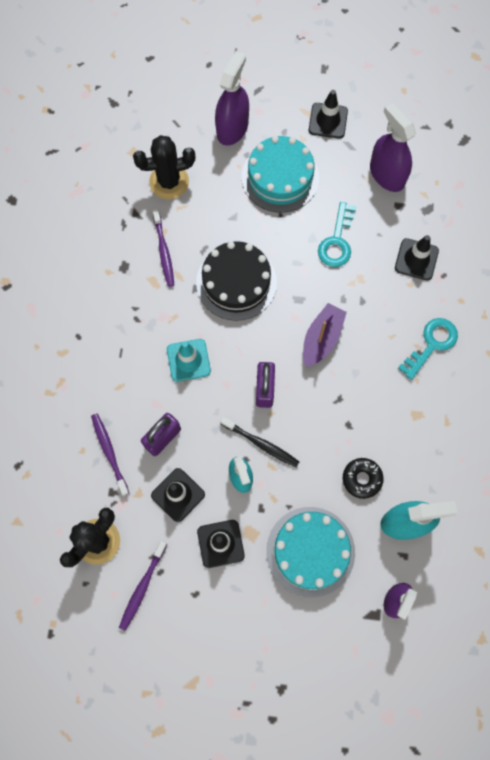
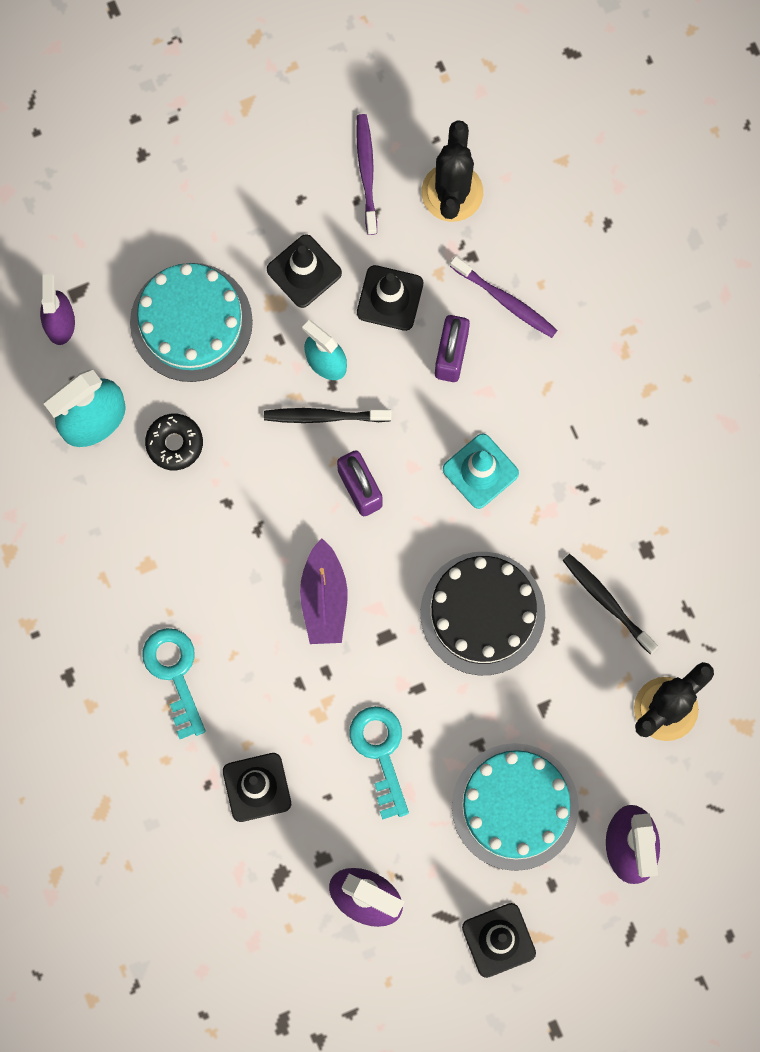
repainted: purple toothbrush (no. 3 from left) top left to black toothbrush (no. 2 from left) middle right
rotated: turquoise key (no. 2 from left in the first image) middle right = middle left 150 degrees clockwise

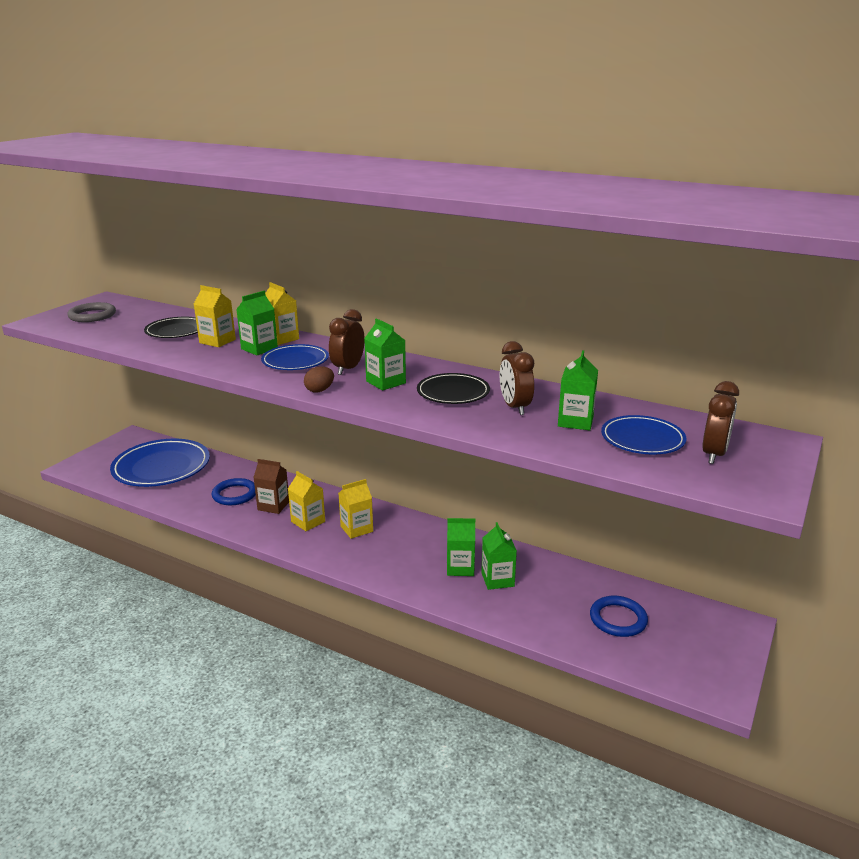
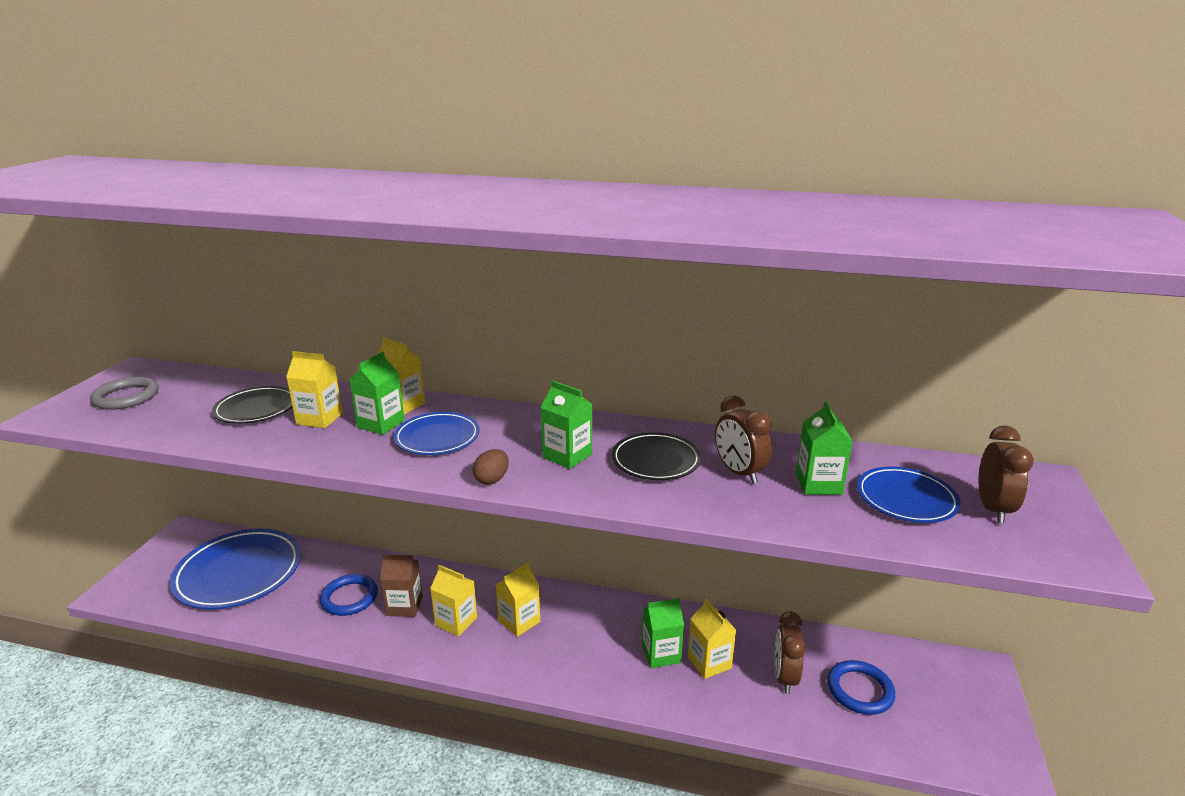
shifted: brown clock (no. 1 from left in the first image) centre to brown clock (no. 2 from left) bottom right
repainted: green carton (no. 4 from left) centre to yellow carton (no. 5 from left) bottom centre

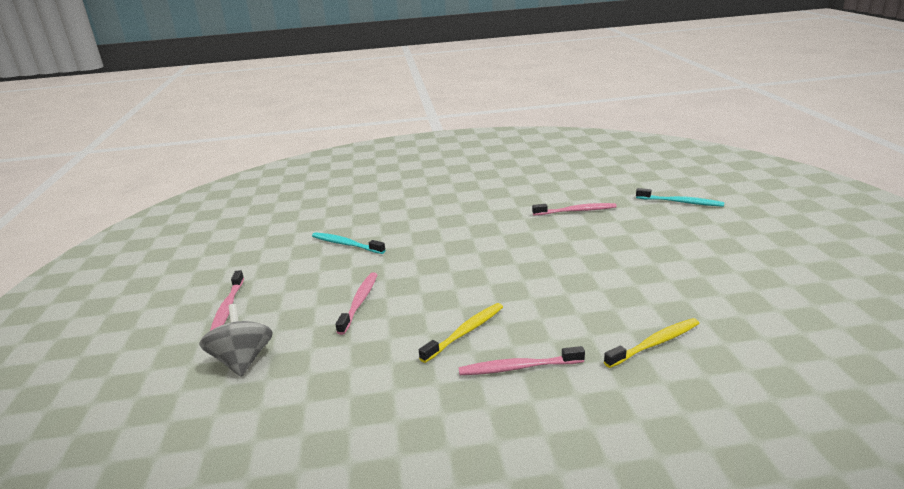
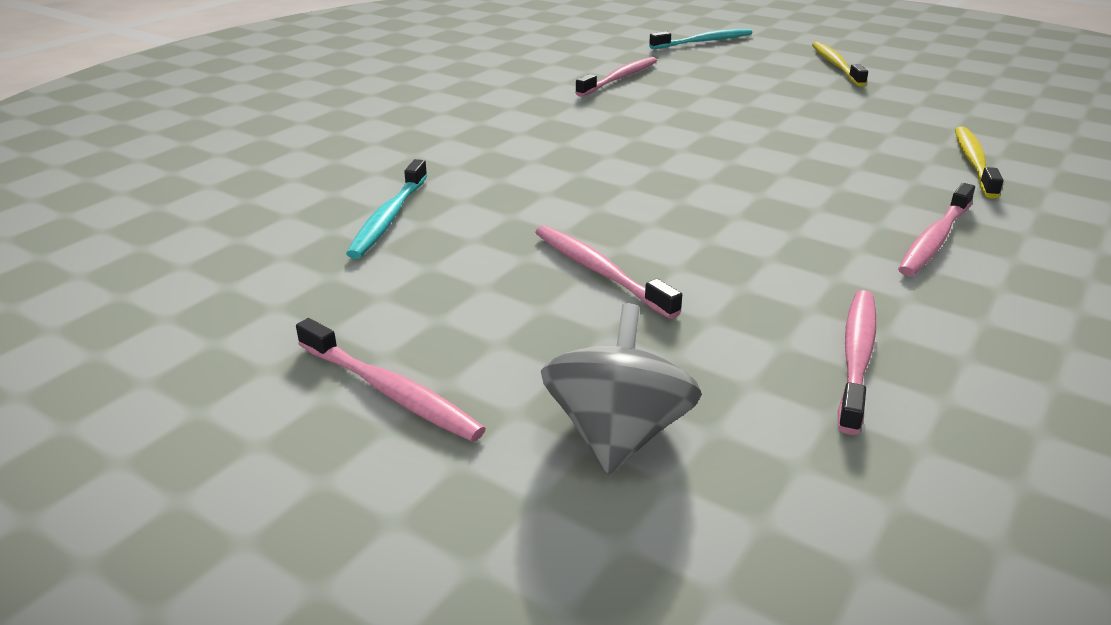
new: pink toothbrush (no. 4 from left) middle right
shifted: yellow toothbrush (no. 1 from left) bottom centre to top right
rotated: turquoise toothbrush (no. 1 from left) centre = centre 60 degrees counterclockwise; grey spinning top bottom left = centre 75 degrees clockwise

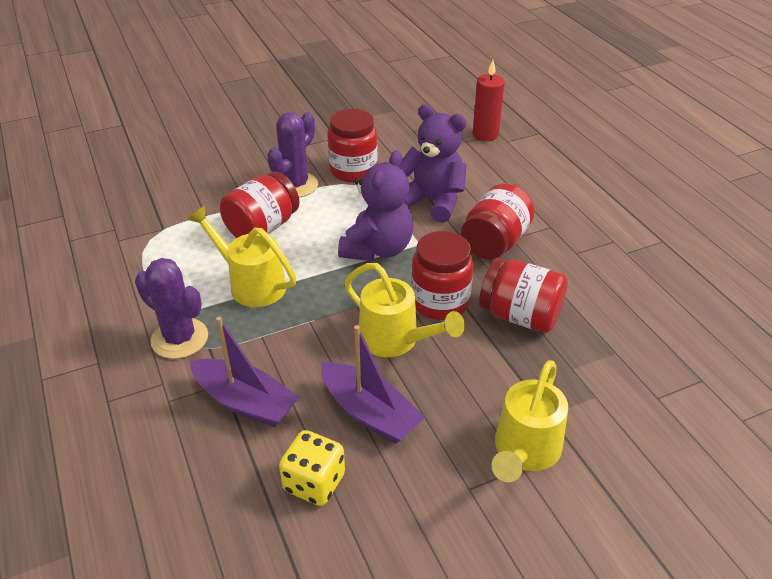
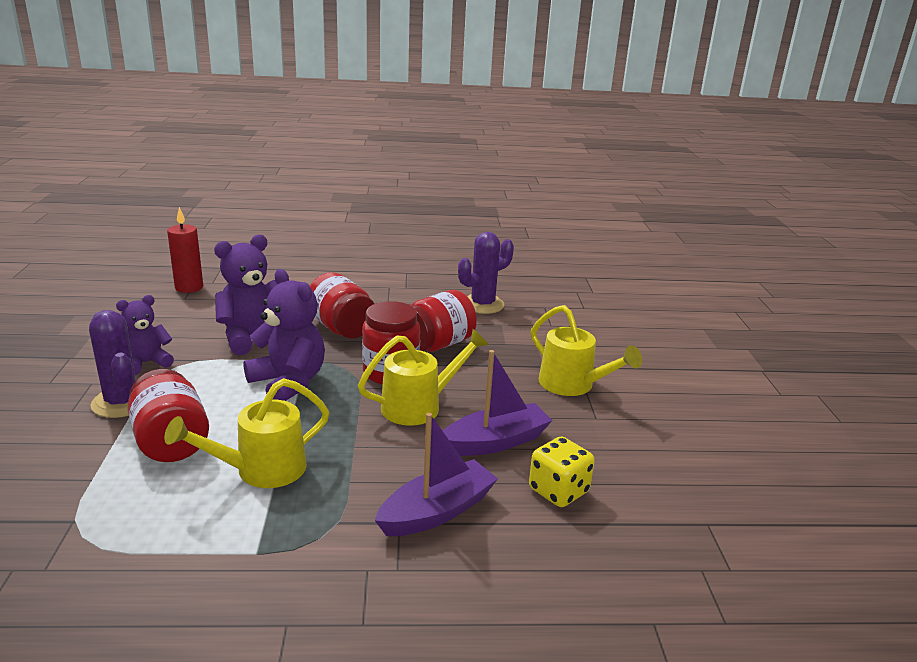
shifted: purple cactus (no. 1 from left in the first image) middle left to purple cactus (no. 2 from left) centre
swapped: red jar (no. 2 from left) top centre to purple teddy bear (no. 1 from left) middle left

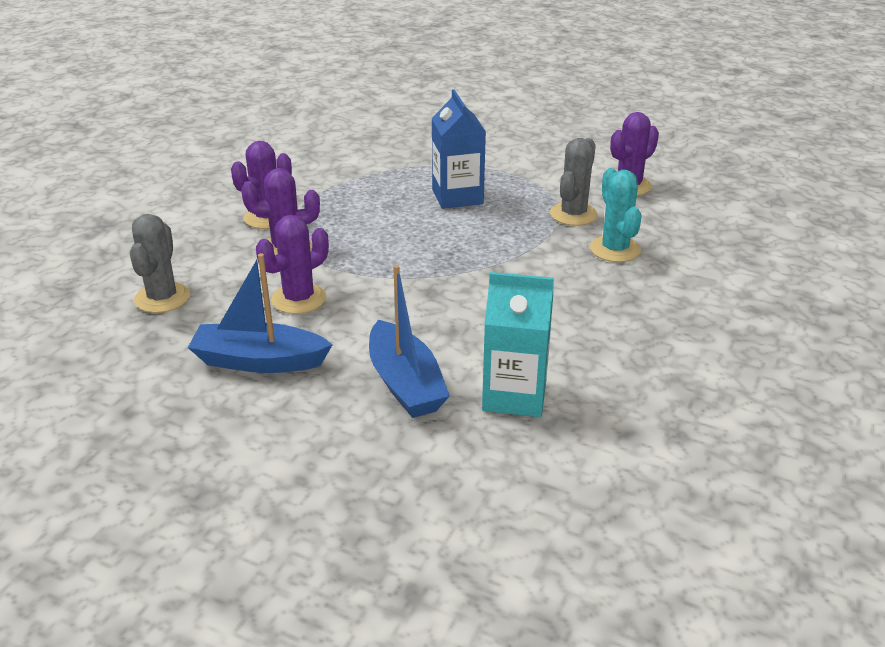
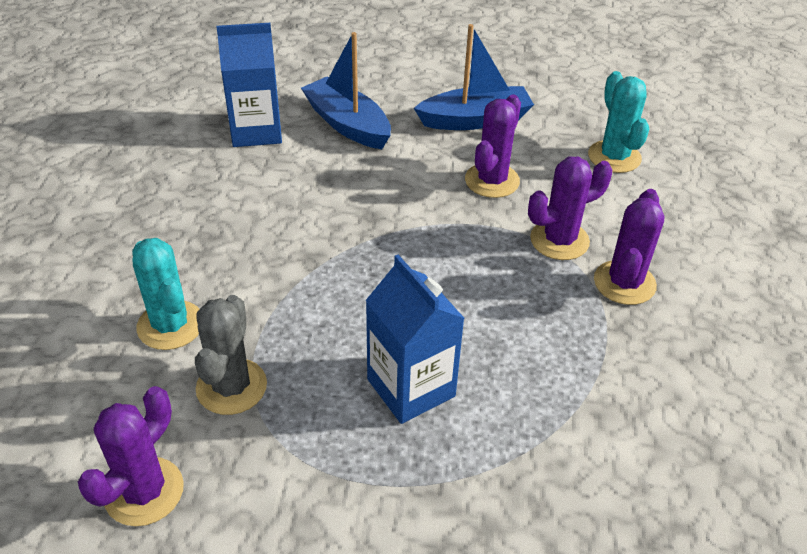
repainted: turquoise carton centre to blue carton (no. 1 from left) top left; grey cactus (no. 1 from left) middle left to turquoise cactus (no. 2 from left) top right

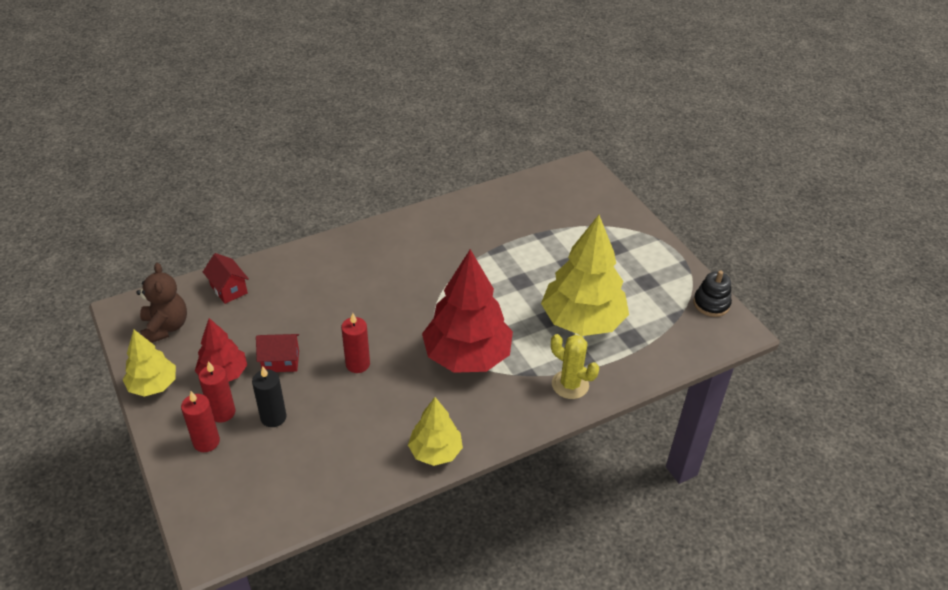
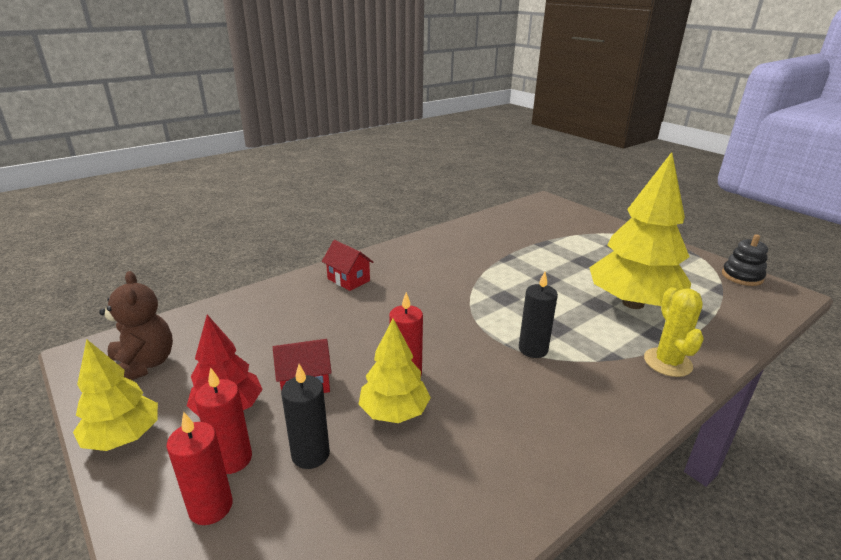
shifted: red house (no. 1 from left in the first image) middle left to red house (no. 2 from left) centre; yellow tree (no. 2 from left) bottom centre to centre
swapped: red tree (no. 2 from left) centre to black candle (no. 2 from left) centre
rotated: yellow cactus centre = middle right 60 degrees clockwise

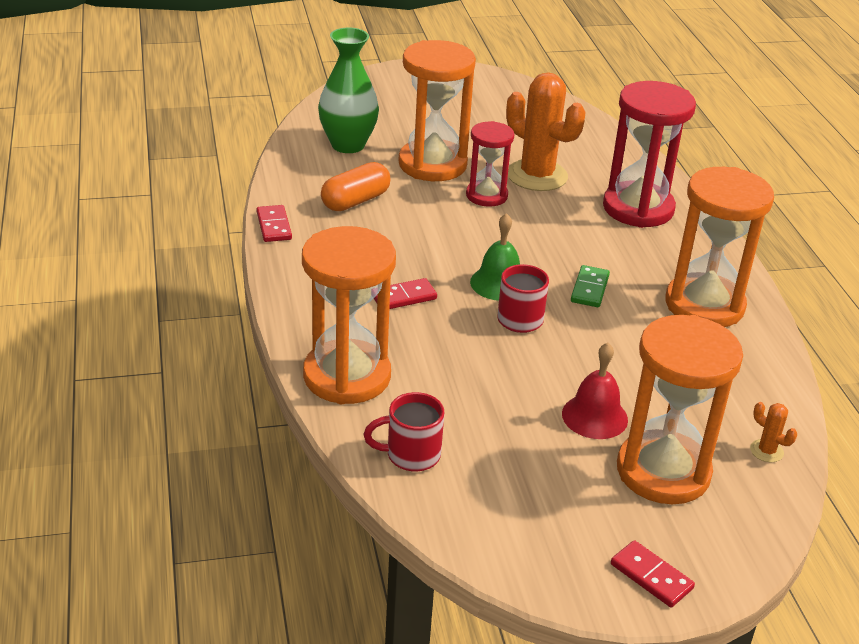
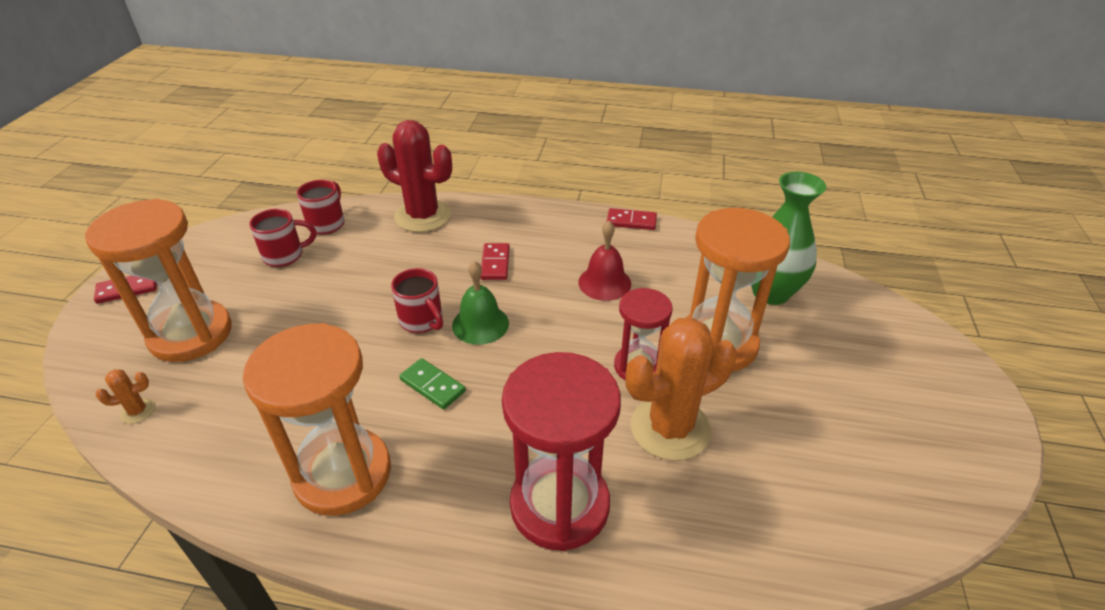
gone: orange capsule top centre
new: red mug (no. 1 from left) middle left
shifted: red bell middle right to centre
swapped: orange hourglass (no. 1 from left) centre to red cactus top centre

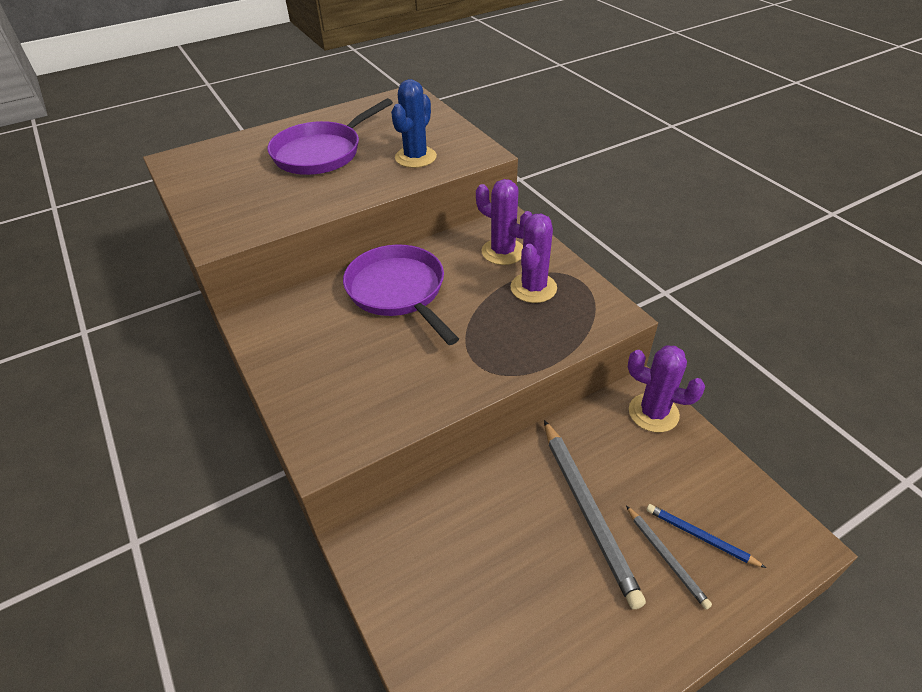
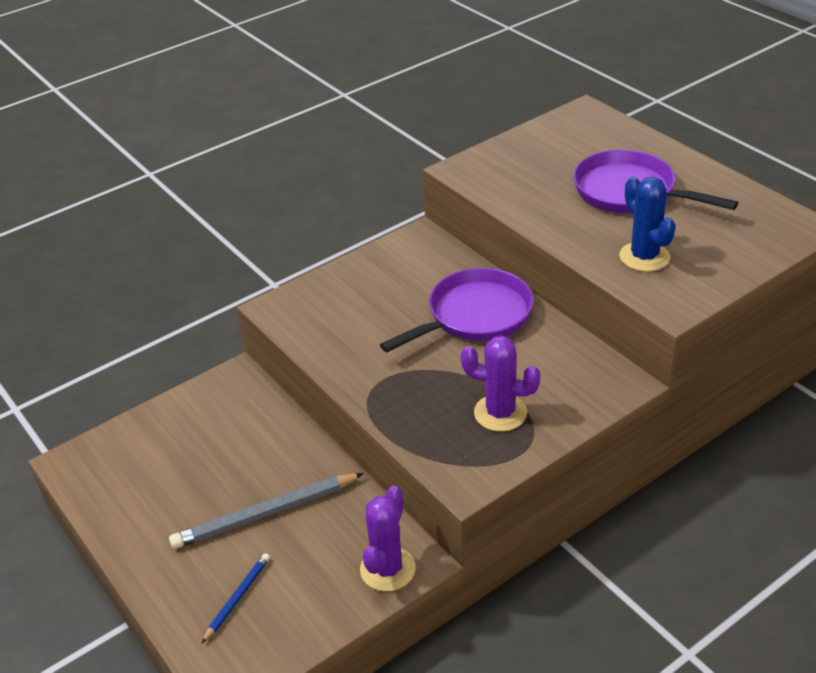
gone: purple cactus (no. 1 from left) top centre; grey pencil (no. 2 from left) bottom right
rotated: blue cactus top centre = top right 45 degrees clockwise

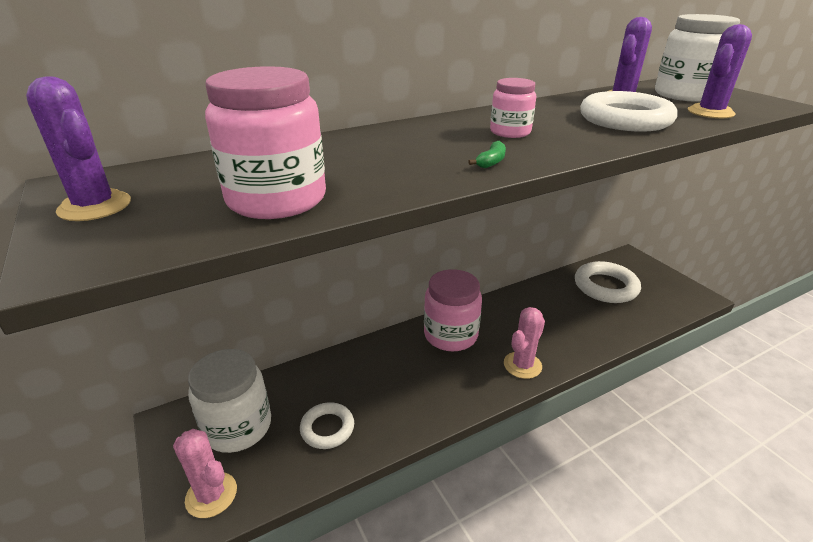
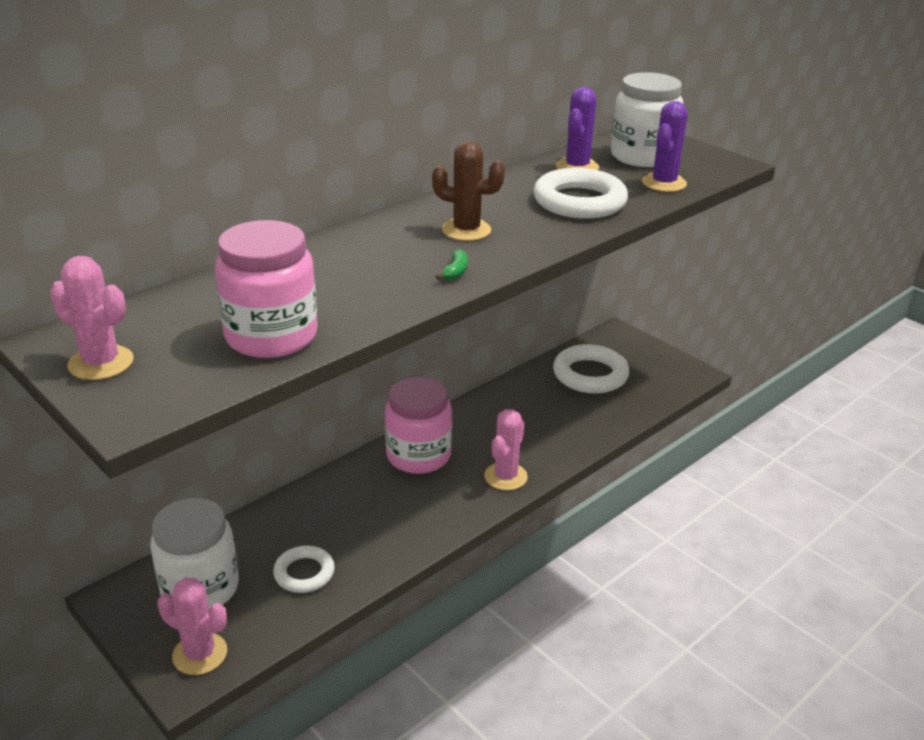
swapped: pink jar (no. 3 from left) top centre to brown cactus top centre
repainted: purple cactus (no. 1 from left) top left to pink cactus (no. 1 from left) middle left

